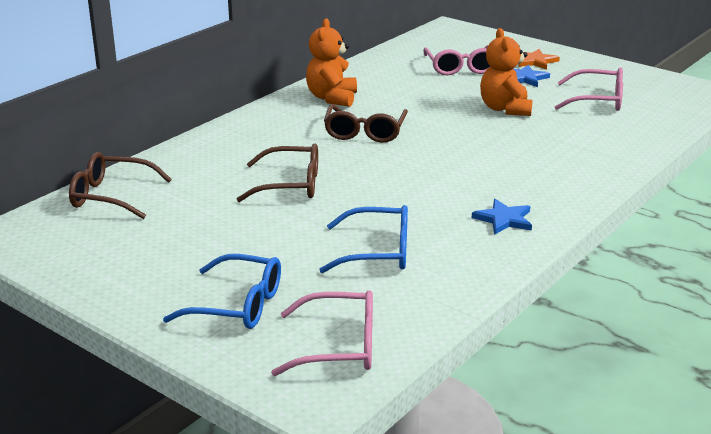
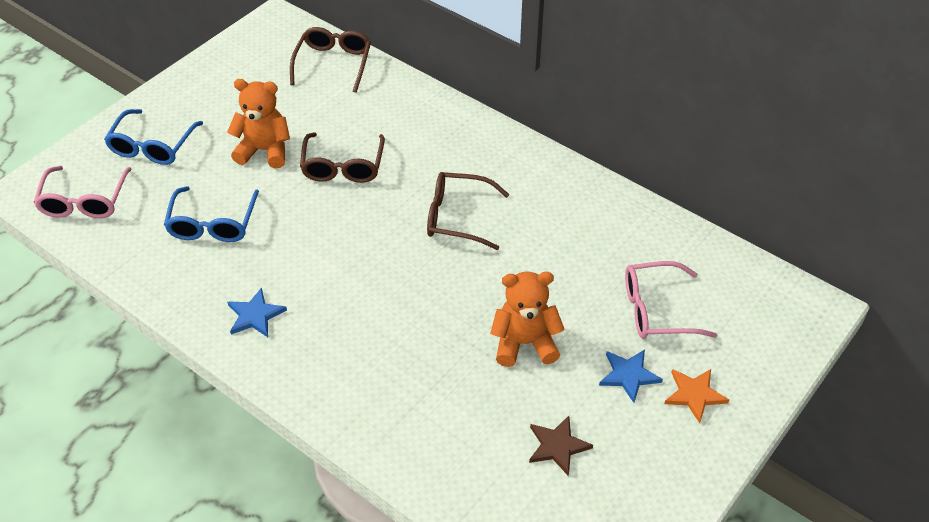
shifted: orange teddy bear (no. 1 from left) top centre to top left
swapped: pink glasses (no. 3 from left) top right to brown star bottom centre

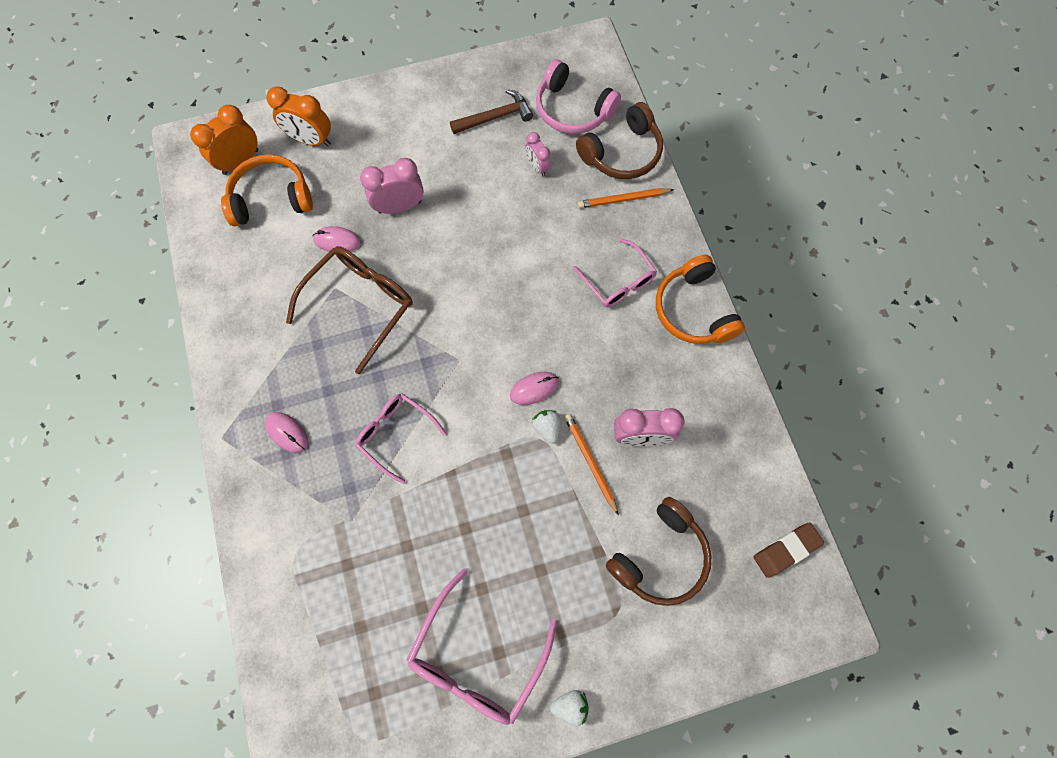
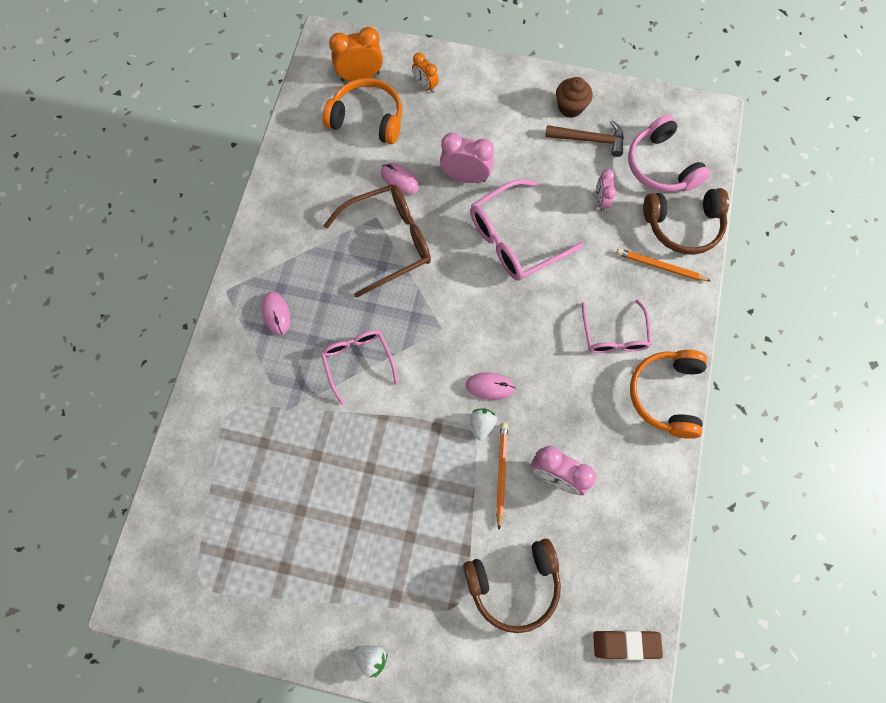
new: brown cupcake top centre
shifted: pink glasses (no. 2 from left) bottom centre to top centre
scaled: orange clock (no. 2 from left) top left = top centre x0.61

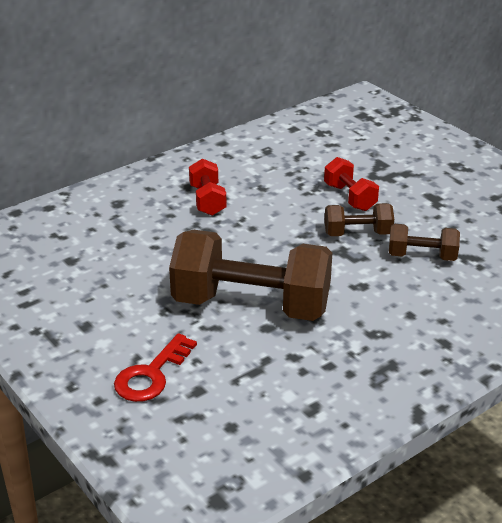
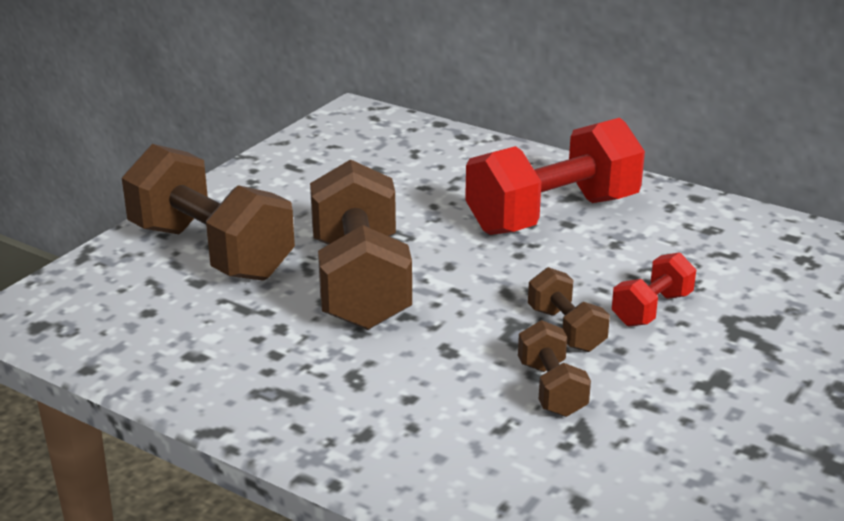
swapped: red key bottom left to brown dumbbell (no. 1 from left) middle left
scaled: red dumbbell (no. 1 from left) centre = centre x2.08

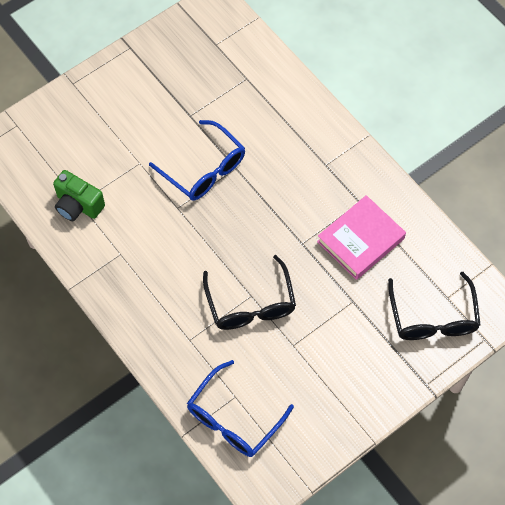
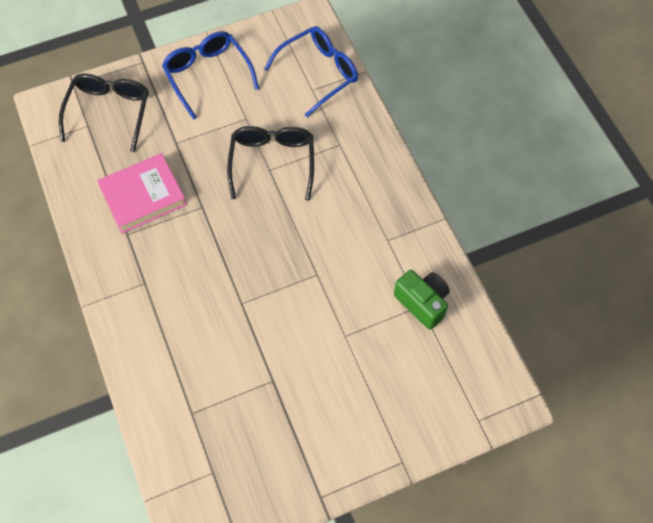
shifted: blue glasses (no. 1 from left) top centre to top left

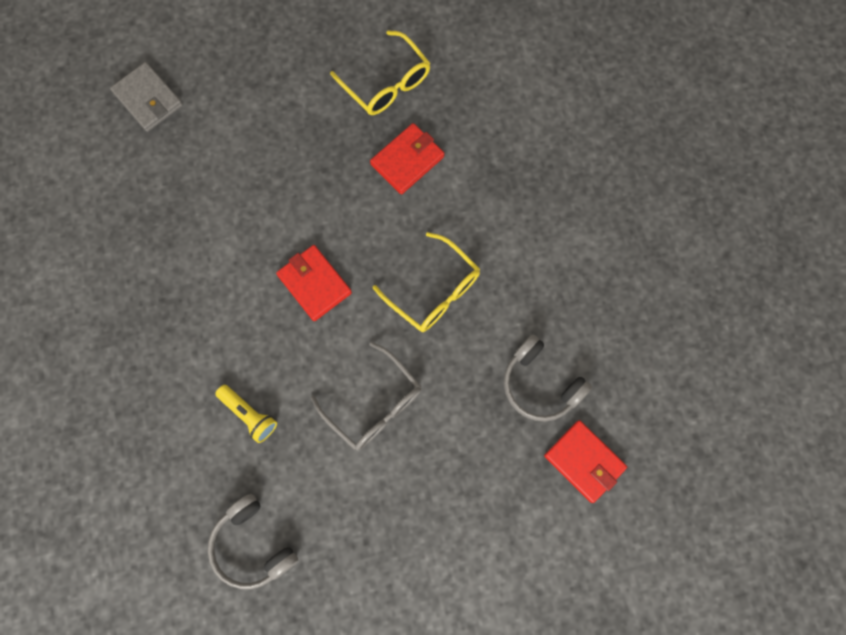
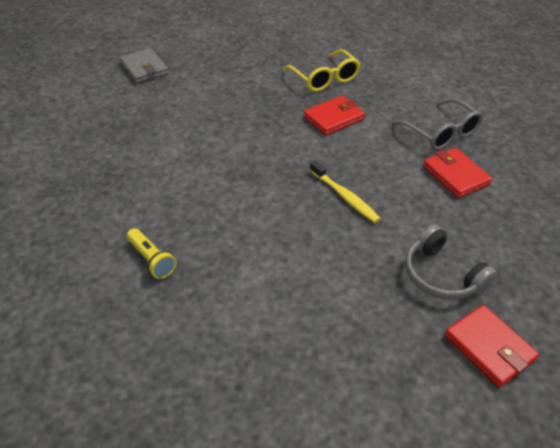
gone: grey headphones (no. 1 from left) bottom left
shifted: grey glasses centre to top right; red wallet (no. 1 from left in the first image) centre to red wallet (no. 2 from left) middle right
swapped: yellow glasses (no. 2 from left) centre to yellow toothbrush centre

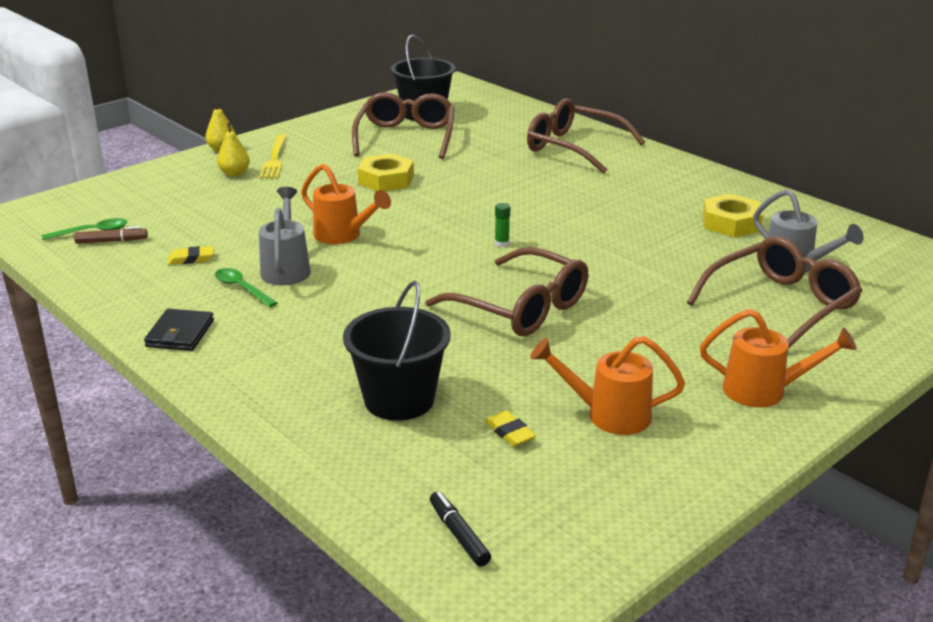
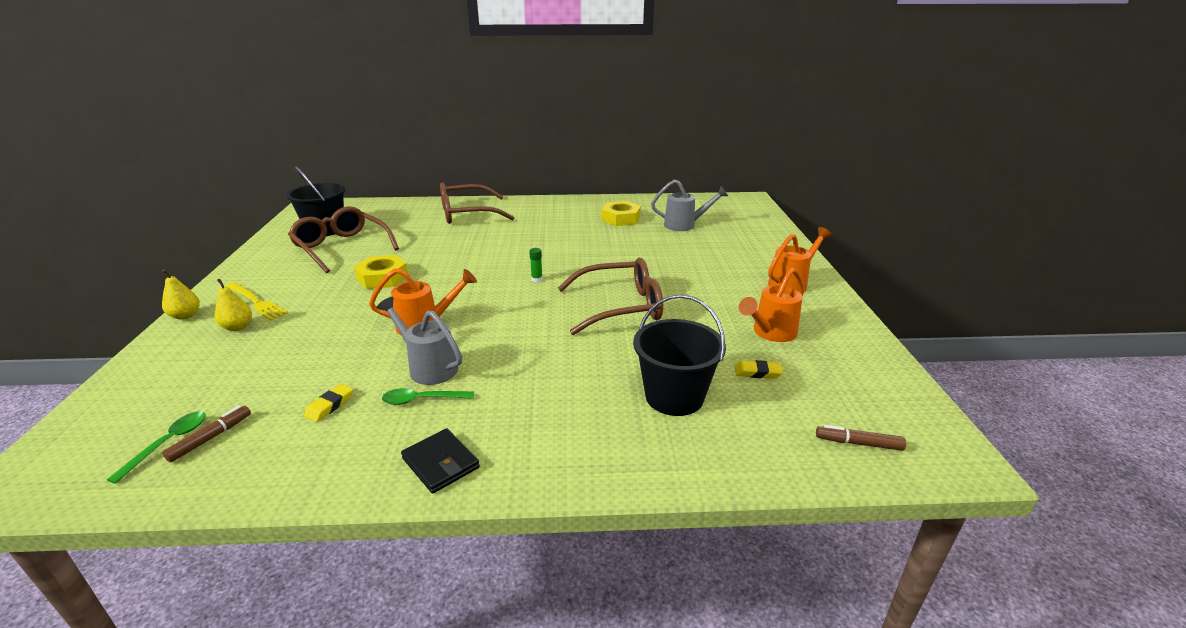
gone: brown glasses (no. 4 from left) middle right
repainted: black marker bottom centre to brown marker (no. 2 from left) bottom right

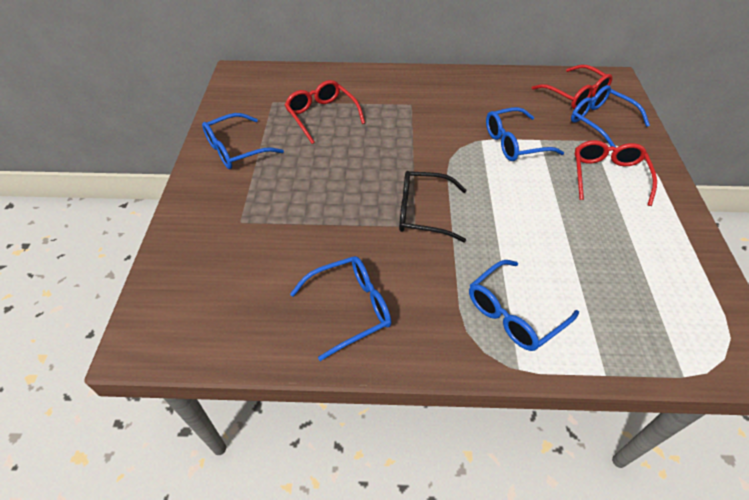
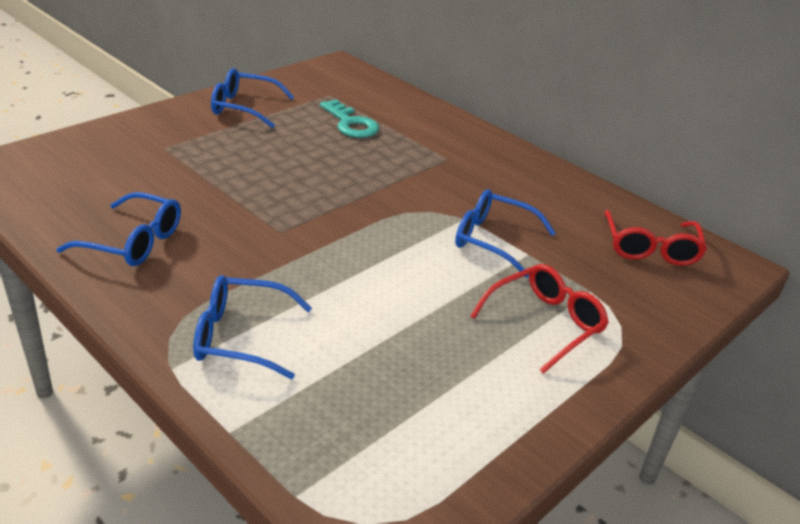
gone: black glasses centre; blue glasses (no. 5 from left) top right
swapped: red glasses (no. 1 from left) top centre to turquoise key top centre

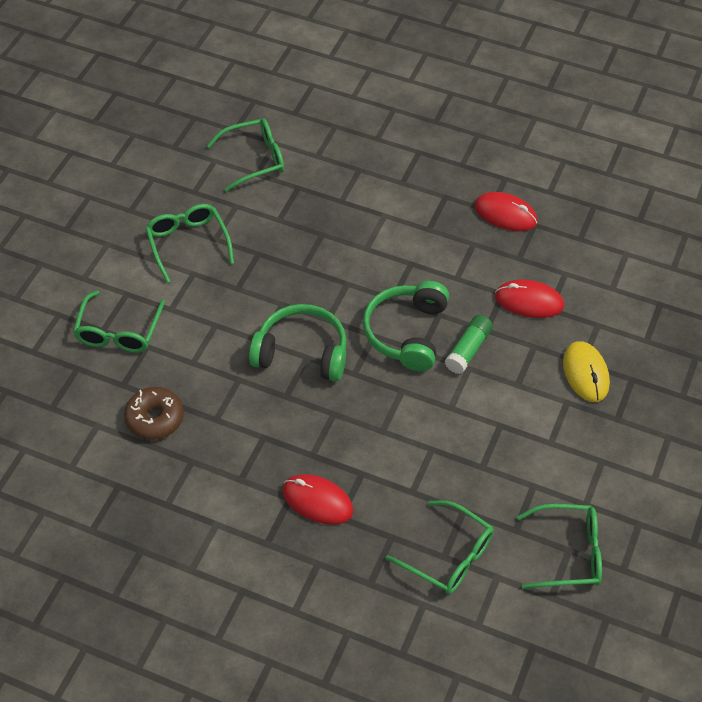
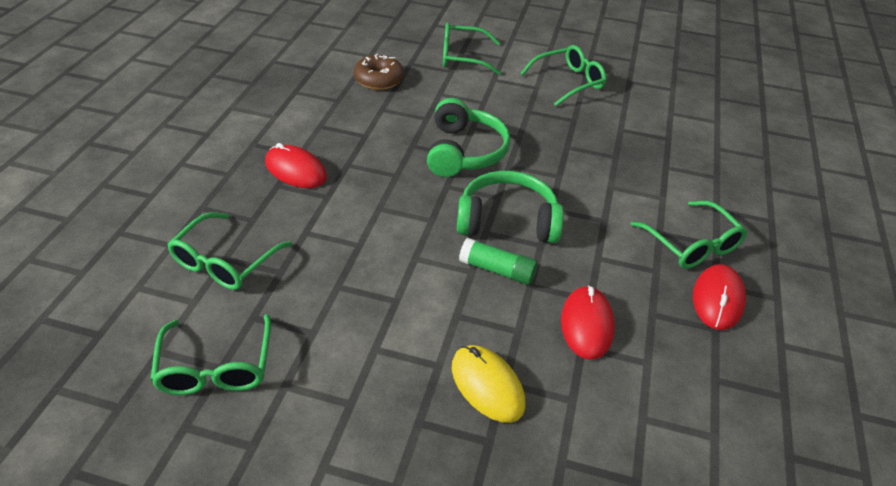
shifted: green glasses (no. 3 from left in the first image) top centre to green glasses (no. 5 from left) middle right
rotated: red mouse (no. 1 from left) bottom centre = middle left 75 degrees counterclockwise; yellow mouse middle right = bottom centre 75 degrees clockwise

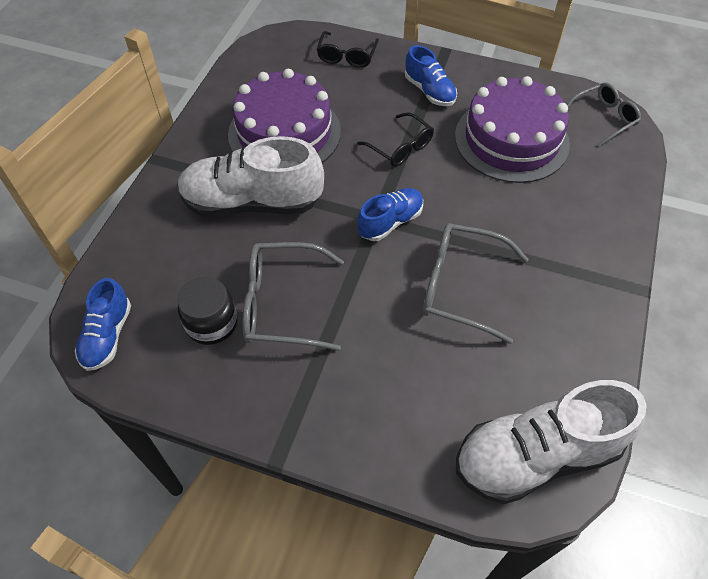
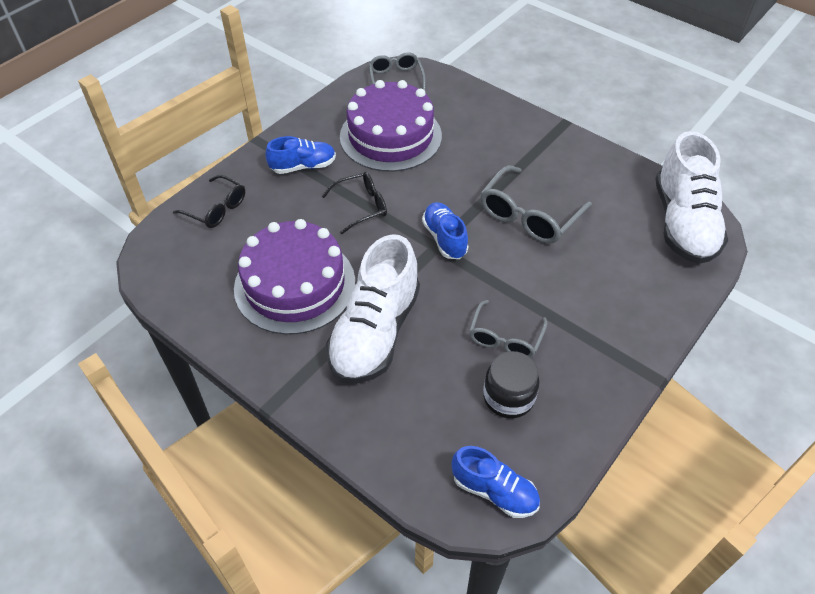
scaled: grey glasses (no. 1 from left in the first image) centre = centre x0.65

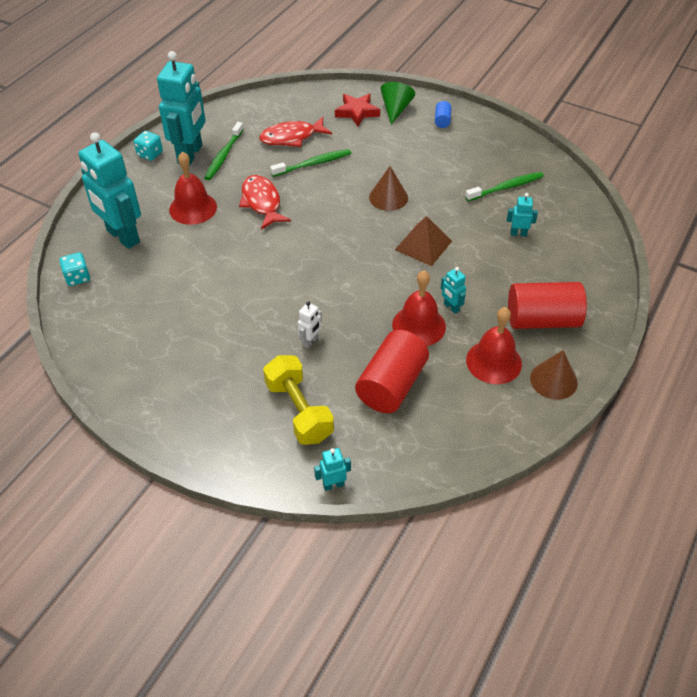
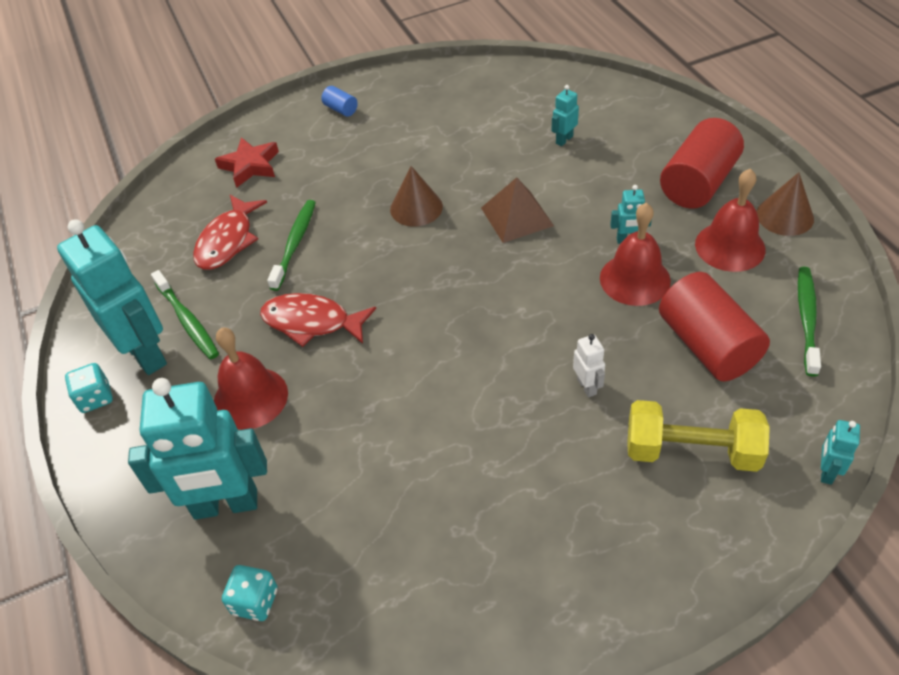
gone: green cone top centre
shifted: green toothbrush (no. 3 from left) top right to middle right

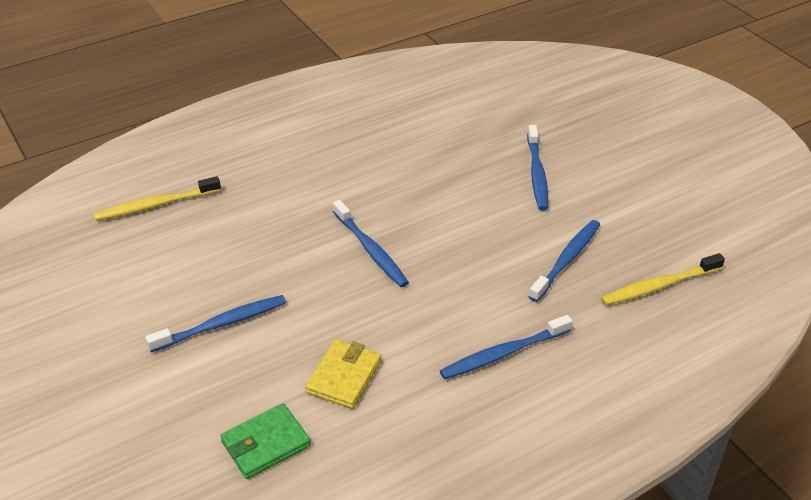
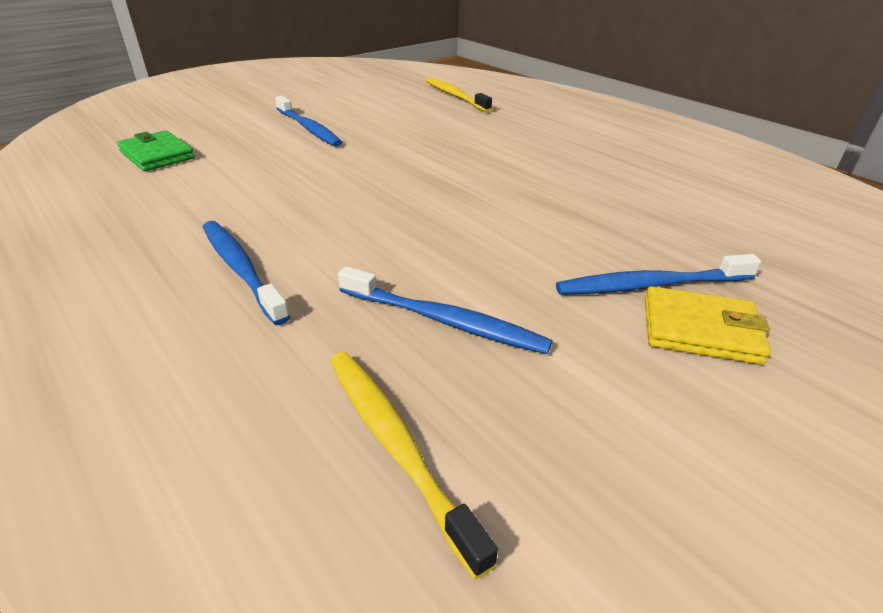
gone: blue toothbrush (no. 2 from left) centre
shifted: yellow wallet bottom centre to middle right

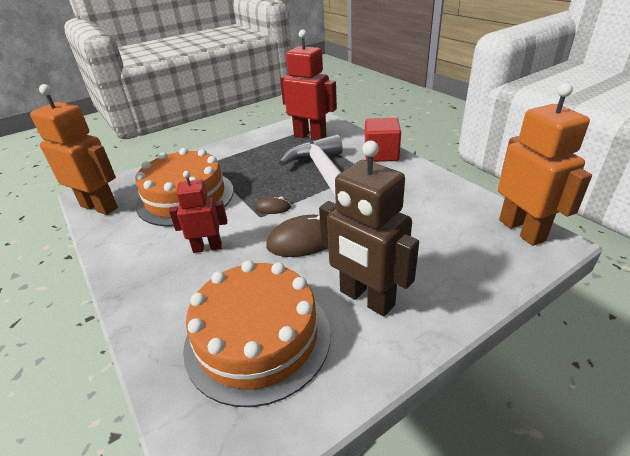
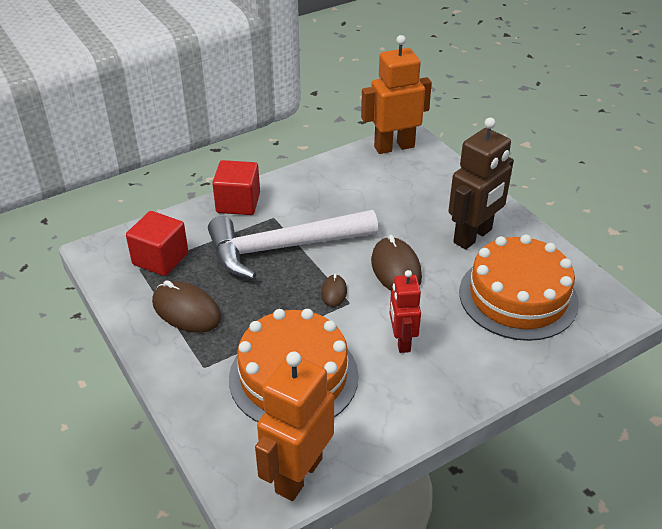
new: brown mouse (no. 1 from left) middle left
swapped: red robot (no. 2 from left) top centre to red cube (no. 1 from left) middle left

